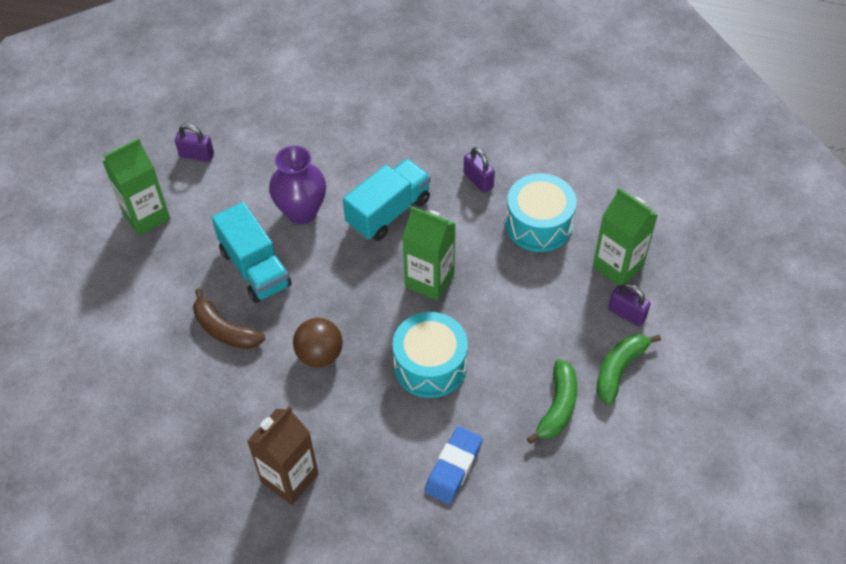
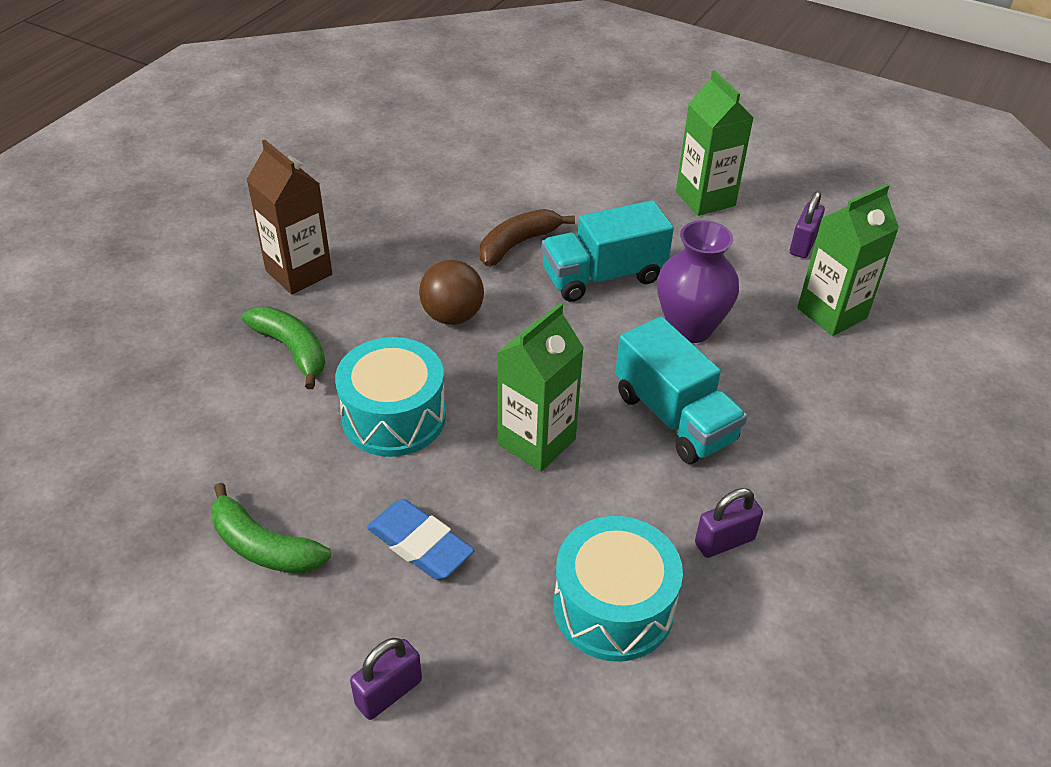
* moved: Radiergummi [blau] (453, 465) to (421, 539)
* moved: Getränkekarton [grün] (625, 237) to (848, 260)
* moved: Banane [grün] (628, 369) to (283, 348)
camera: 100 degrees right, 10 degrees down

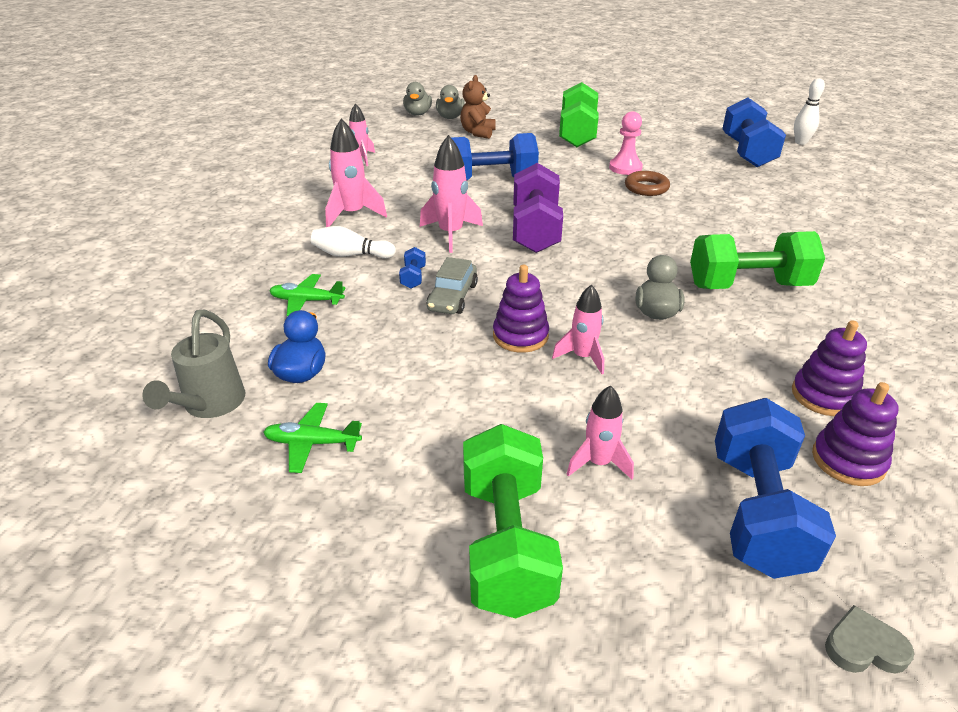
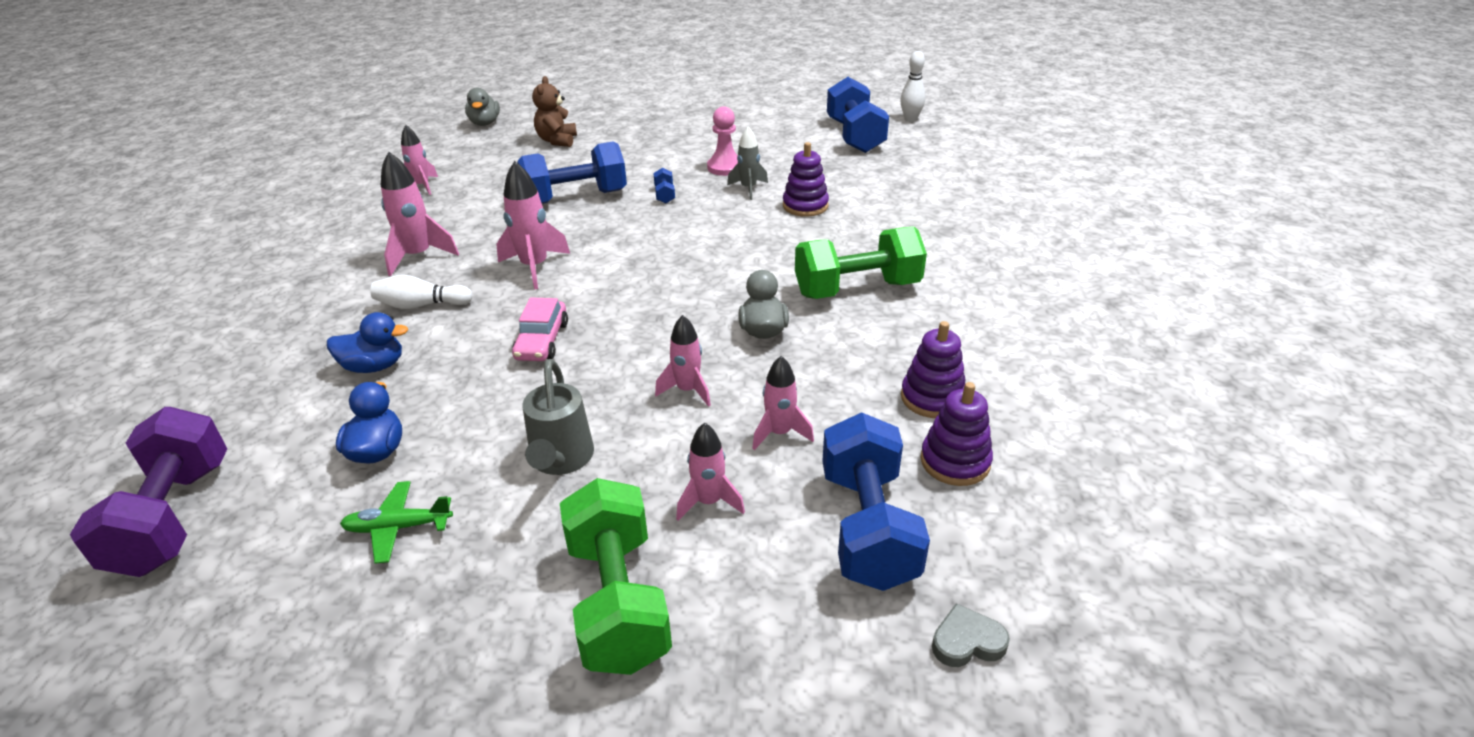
* moved: Gießkanne [grau] (193, 364) to (558, 417)
* replaced: Flugzeug [grün] (307, 295) to Ente [blau] (367, 342)
* moved: Hantel [blau] (412, 268) to (664, 185)
* recoloured: Auto [grau] (452, 285) to Auto [rosa] (540, 329)
* removed: Ente [grau] (450, 102)
* moved: Stapelspielzeug [lila] (521, 309) to (806, 179)
* moved: Hantel [lila] (538, 208) to (148, 492)
* removed: Hantel [grün] (579, 114)
* replaced: Ring [braun] (647, 183) to Rakete [grau] (747, 163)
* added: Rakete [rosa] (783, 403)
camera: 10 degrees left, 0 degrees up

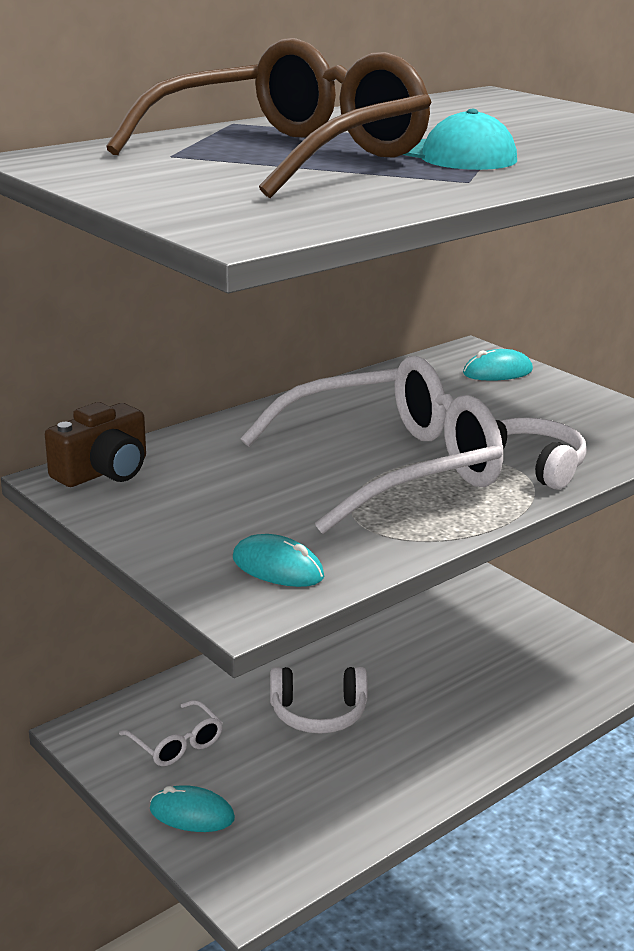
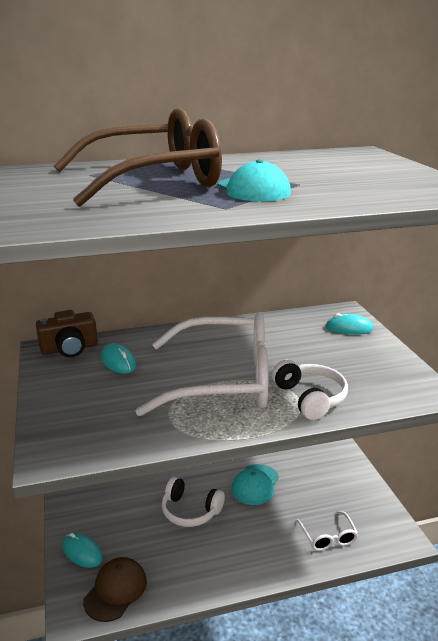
* moved: Brille [weiß] (171, 733) to (327, 531)
* moved: Computermaus [türkis] (278, 560) to (118, 358)
* added: Kappe [braun] (115, 589)
* added: Kappe [türkis] (255, 484)
camera: 25 degrees right, 0 degrees up

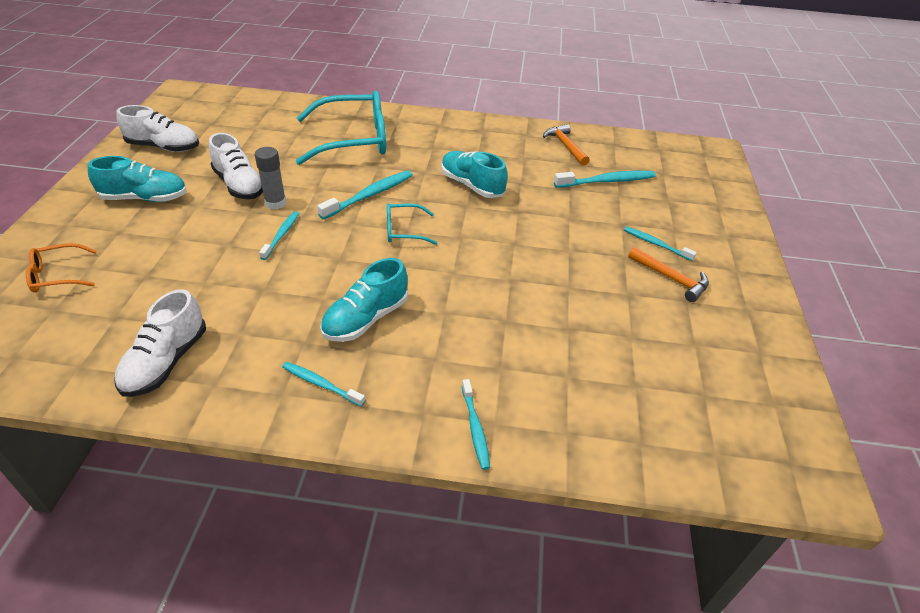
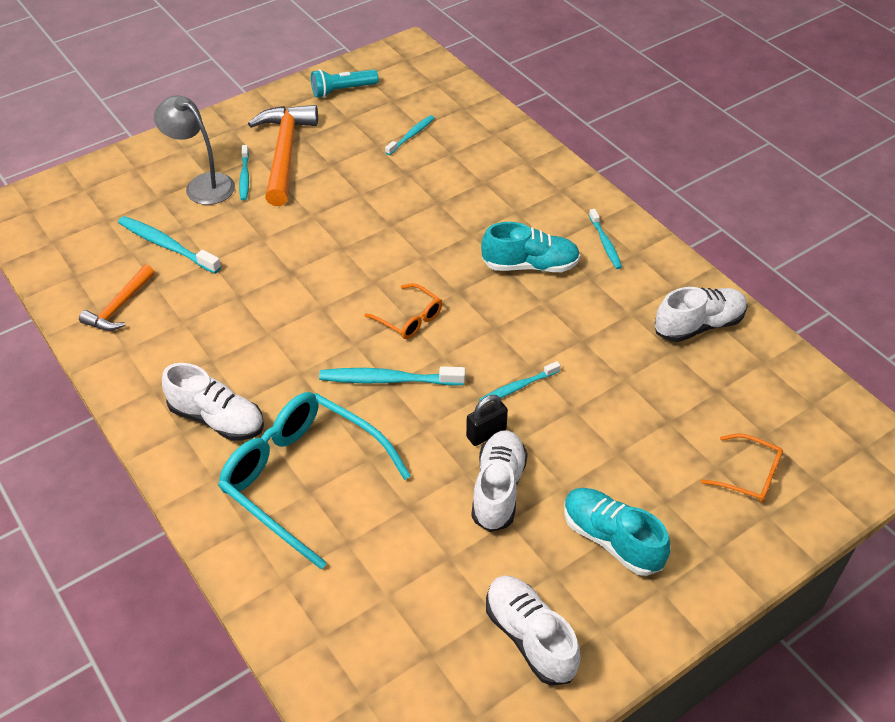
* replaced: Klebestift [grau] (270, 178) to Vorhängeschloss [schwarz] (487, 420)
* recoloured: Brille [türkis] (412, 224) to Brille [orange] (403, 311)
* removed: Schuh [türkis] (474, 174)
* moved: Zahnbürste [türkis] (476, 424) to (409, 135)
* resized: Hammer [orange] (668, 274) = (283, 155) x1.78
* added: Lampe [grau] (194, 150)
* added: Schuh [weiß] (213, 402)
* added: Taschenlampe [türkis] (345, 83)
camera: 130 degrees left, 5 degrees up

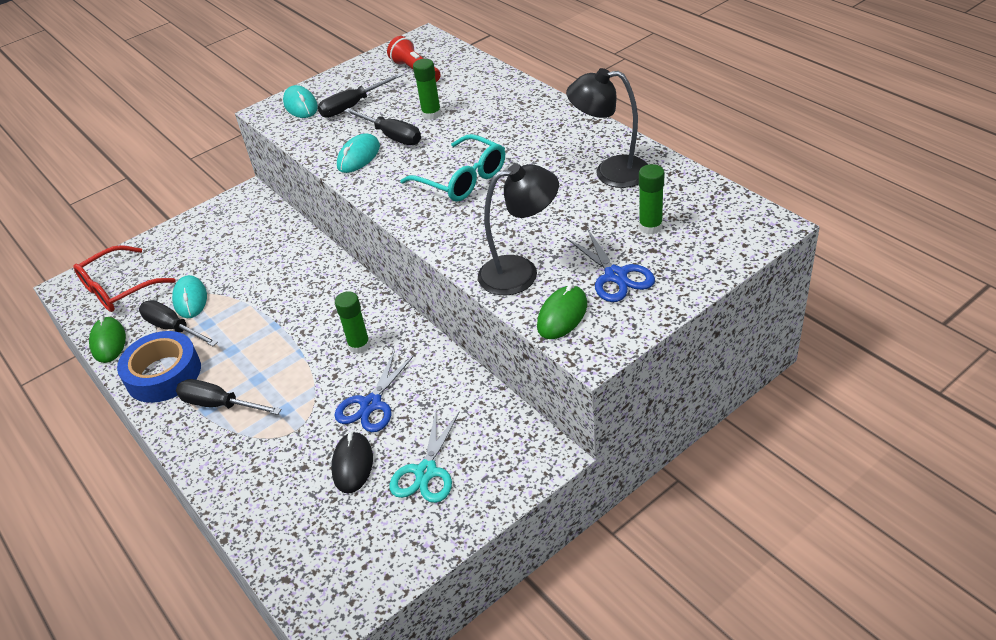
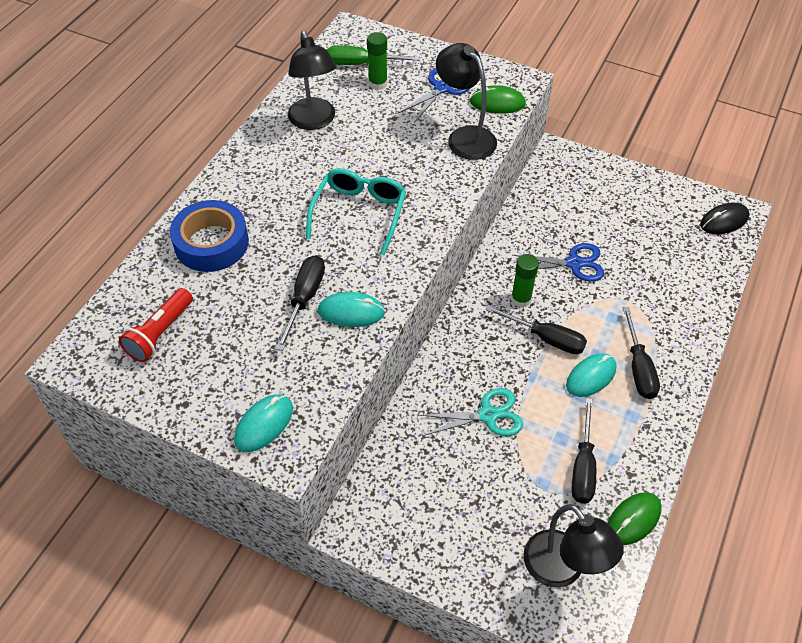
* replaced: Brille [rot] (124, 278) to Lampe [schwarz] (574, 546)
* moved: Klebeband [blau] (159, 367) to (209, 236)
* moved: Computermaus [türkis] (189, 296) to (591, 375)
* moved: Schraubenzieher [schwarz] (360, 95) to (536, 329)
* moved: Computermaus [schwarz] (352, 462) to (724, 218)
* moved: Schere [türkis] (425, 457) to (471, 412)
* removed: Klebestift [grün] (427, 89)
* added: Schraubenzieher [grün] (373, 55)
camera: 120 degrees left, 10 degrees up

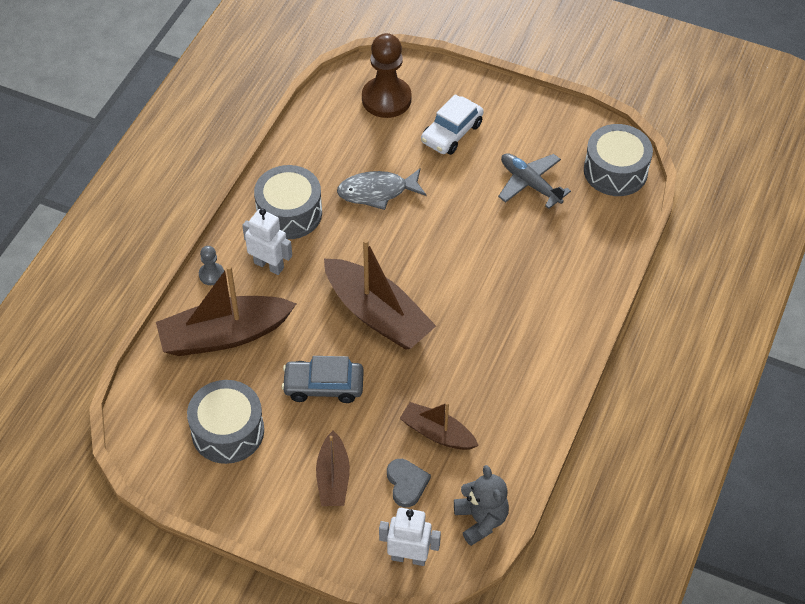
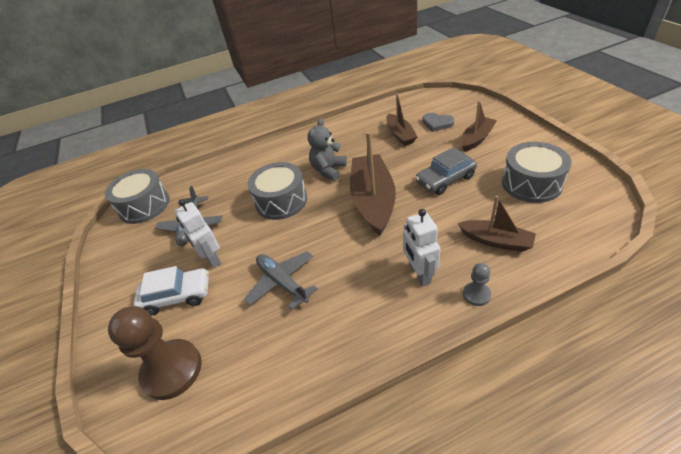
* resized: Boot [braun] (226, 310) = (497, 224) x0.57
* moved: Trommel [grau] (288, 202) to (277, 191)
* turned: Auto [grau] (323, 379) = (446, 171) 105 degrees clockwise
* replaced: Fisch [grau] (382, 189) to Flugzeug [grau] (281, 280)
* moved: Roboter [weiß] (410, 537) to (197, 233)
* turned: Herz [grau] (409, 483) = (438, 122) 90 degrees counterclockwise
* moved: Teddybär [grau] (481, 505) to (327, 149)
camera: 130 degrees left, 10 degrees down

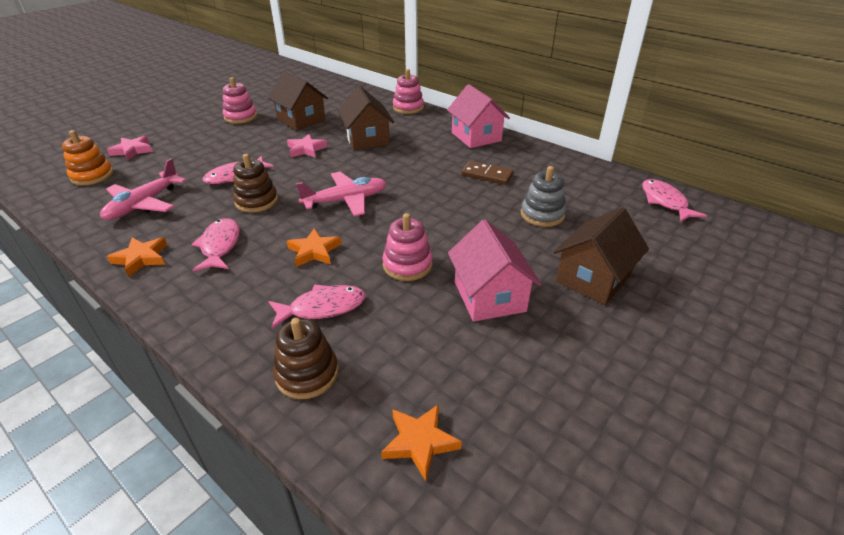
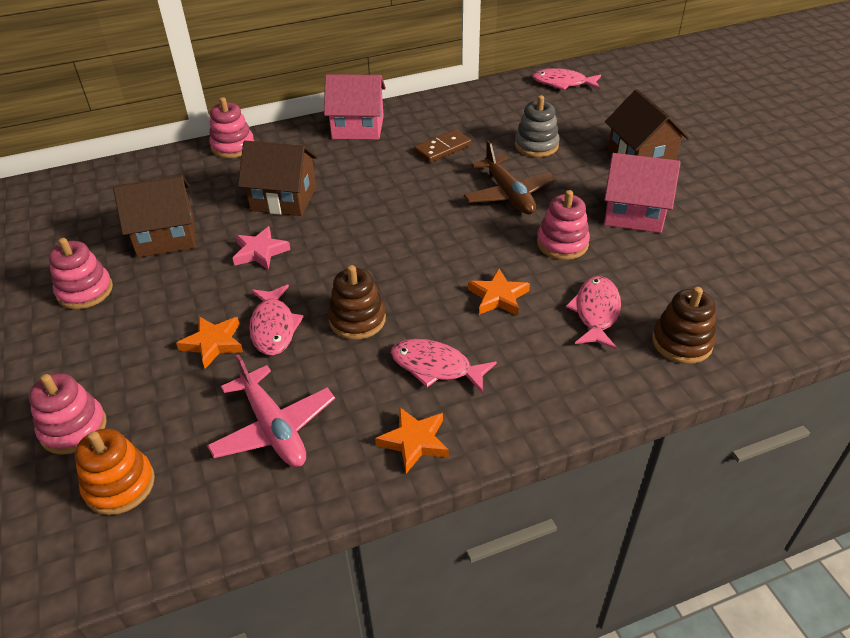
* replaced: Stern [rosa] (130, 148) to Stapelspielzeug [rosa] (68, 414)
* removed: Flugzeug [rosa] (341, 194)
* moved: Stern [orange] (421, 442) to (209, 343)
* added: Flugzeug [braun] (510, 177)
camera: 60 degrees left, 5 degrees up

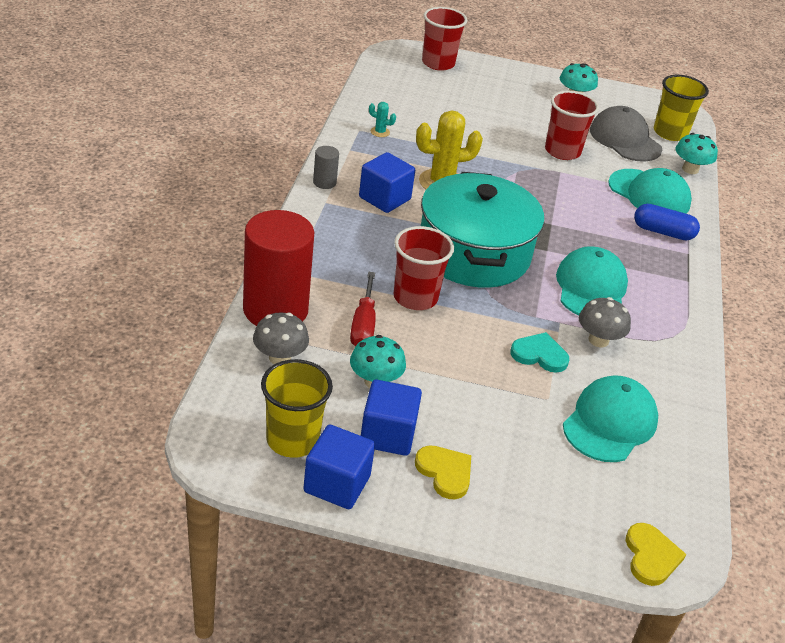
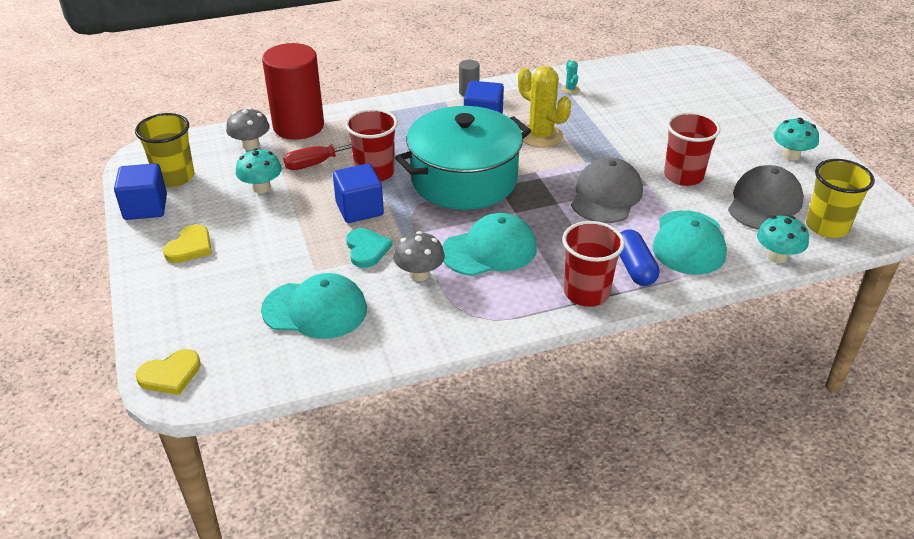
* moved: Kubus [blau] (391, 418) to (358, 193)
* moved: Becher [rot] (444, 39) to (593, 264)
* added: Kappe [grau] (607, 190)
camera: 65 degrees right, 0 degrees up

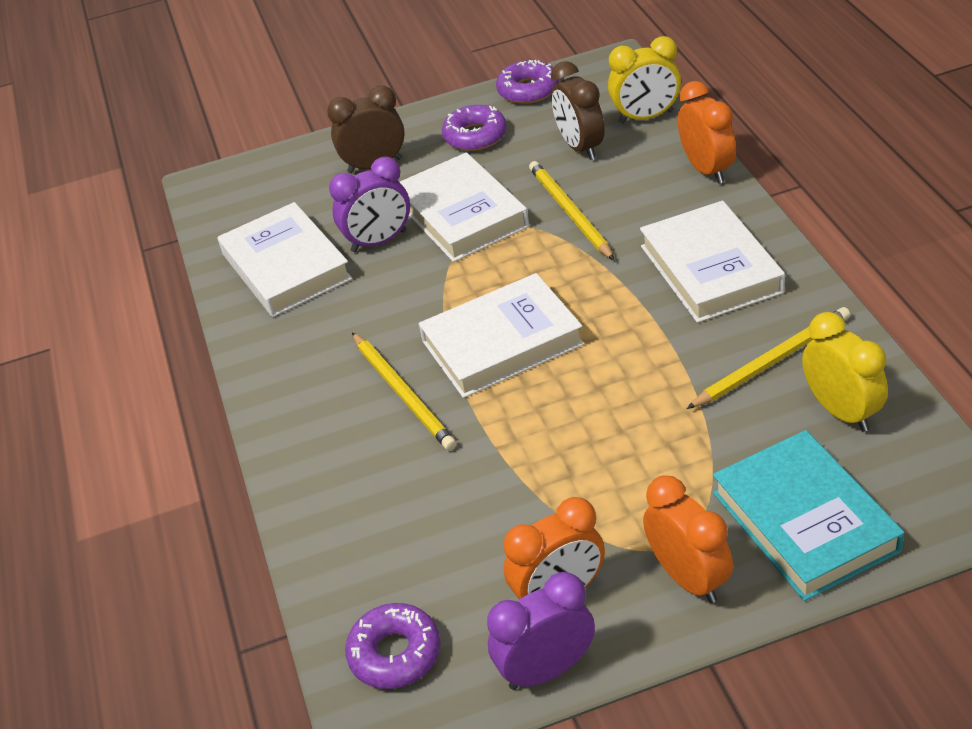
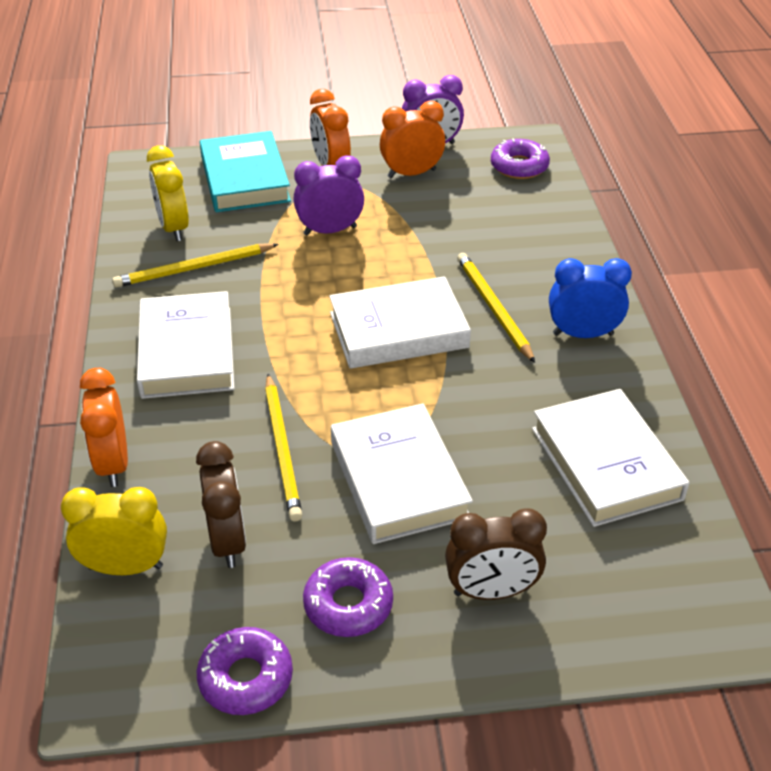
* moved: Wecker [lila] (369, 204) to (328, 195)
* added: Wecker [blau] (590, 298)
camera: 175 degrees left, 0 degrees up

